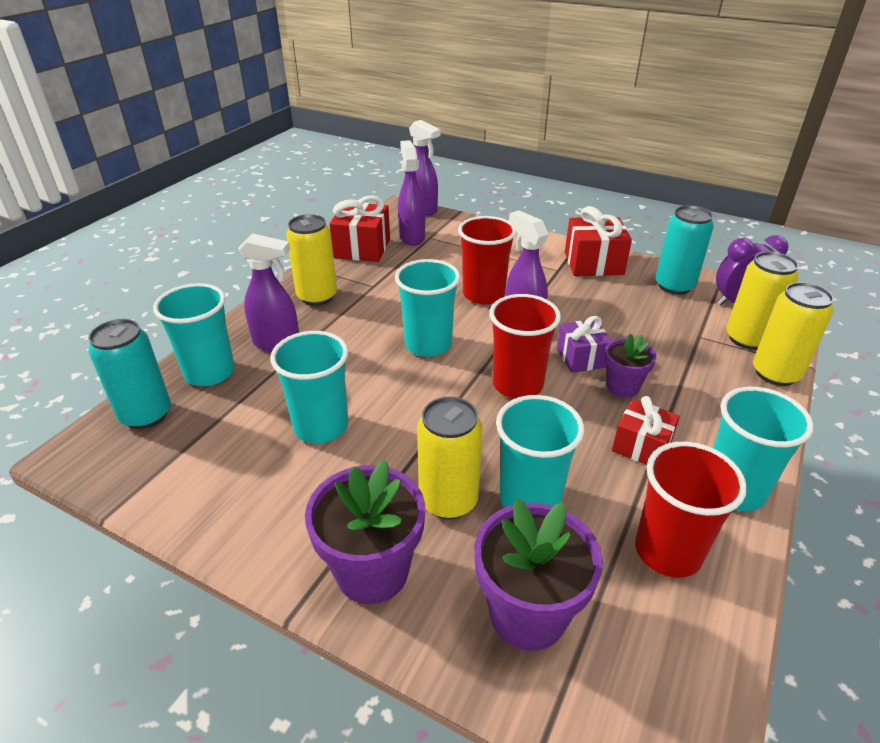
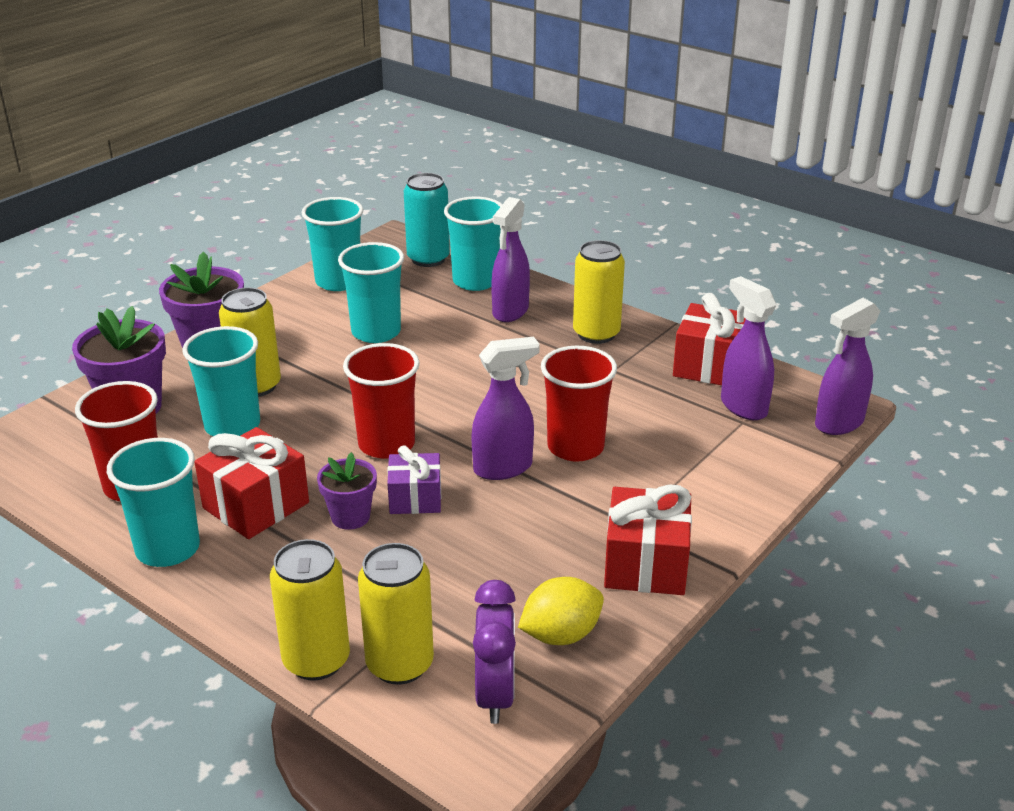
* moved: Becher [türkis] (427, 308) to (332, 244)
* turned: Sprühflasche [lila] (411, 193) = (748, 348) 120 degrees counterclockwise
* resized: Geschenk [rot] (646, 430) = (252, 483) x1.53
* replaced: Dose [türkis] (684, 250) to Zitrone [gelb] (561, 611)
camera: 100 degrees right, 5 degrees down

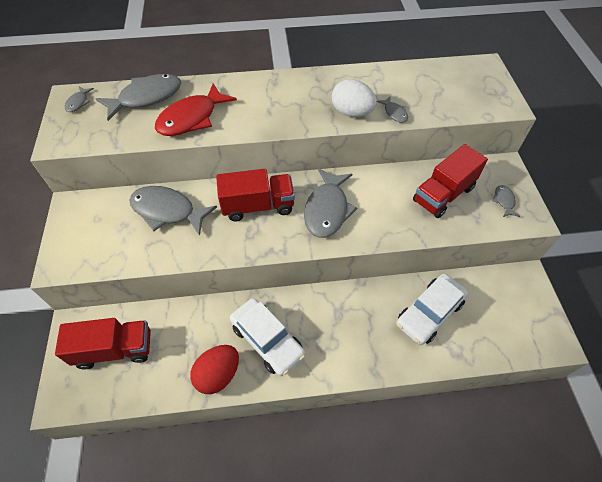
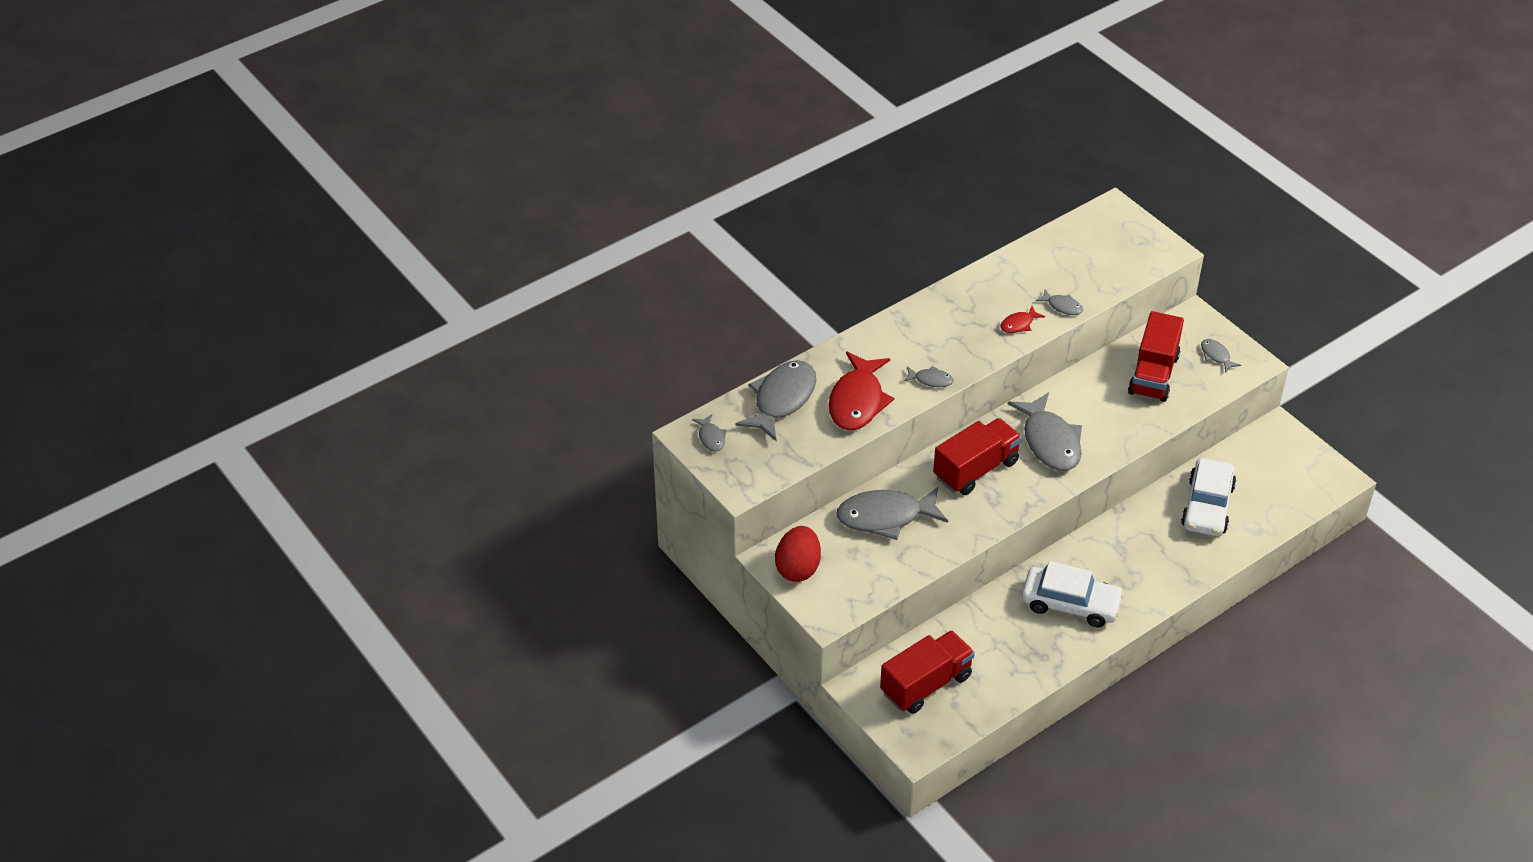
* moved: Ei [rot] (214, 369) to (798, 554)
* replaced: Ei [weiß] (354, 98) to Fisch [rot] (1023, 319)
* added: Fisch [grau] (928, 376)
camera: 30 degrees left, 10 degrees down

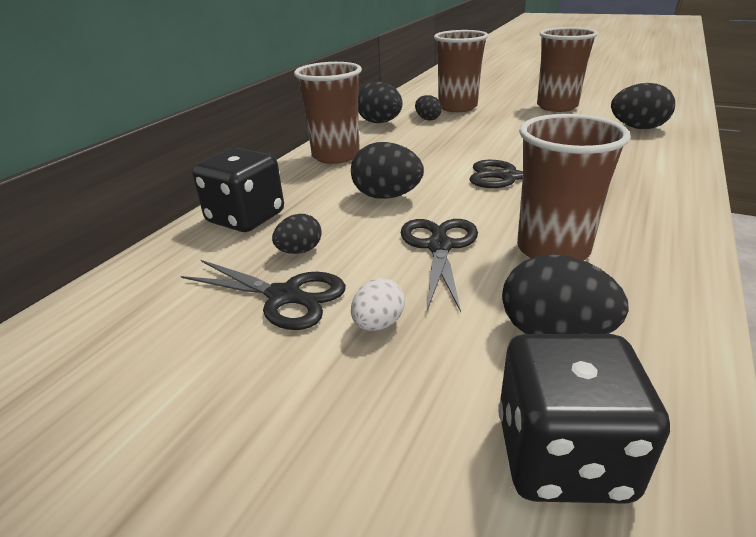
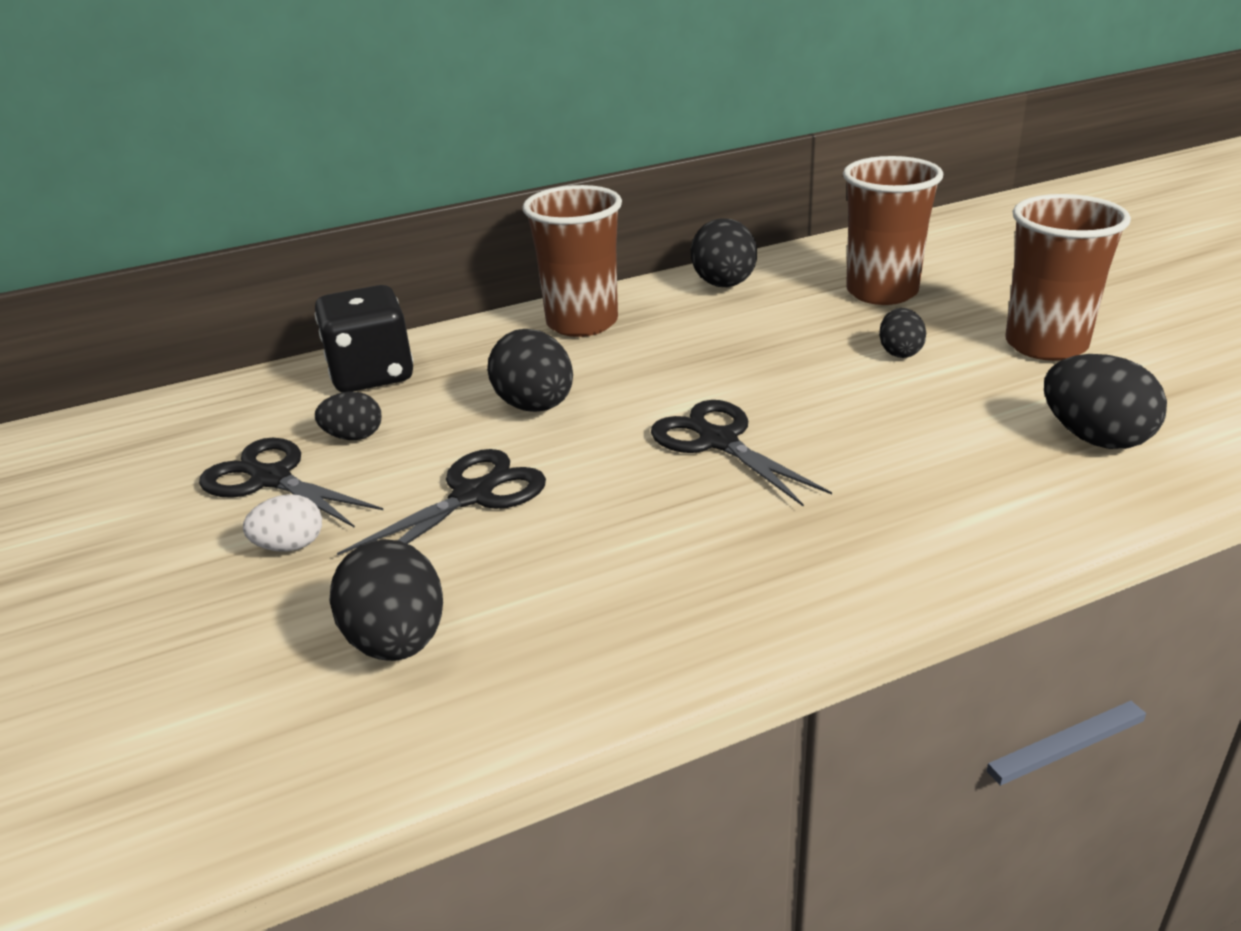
* turned: Schere [schwarz] (263, 295) = (291, 483) 150 degrees clockwise
* moved: Ei [schwarz] (428, 108) to (902, 333)
* removed: Spielwürfel [schwarz] (584, 419)
* removed: Becher [braun] (574, 187)
camera: 40 degrees right, 0 degrees up

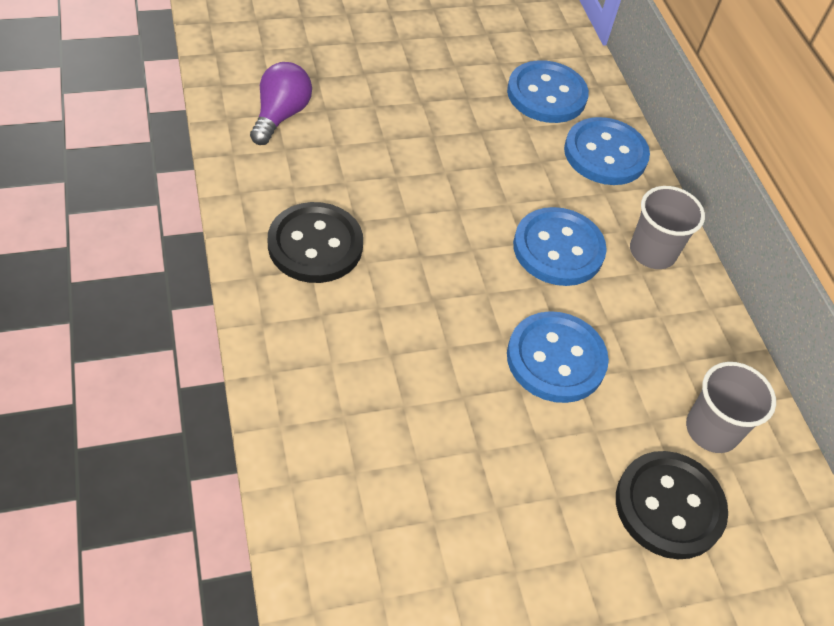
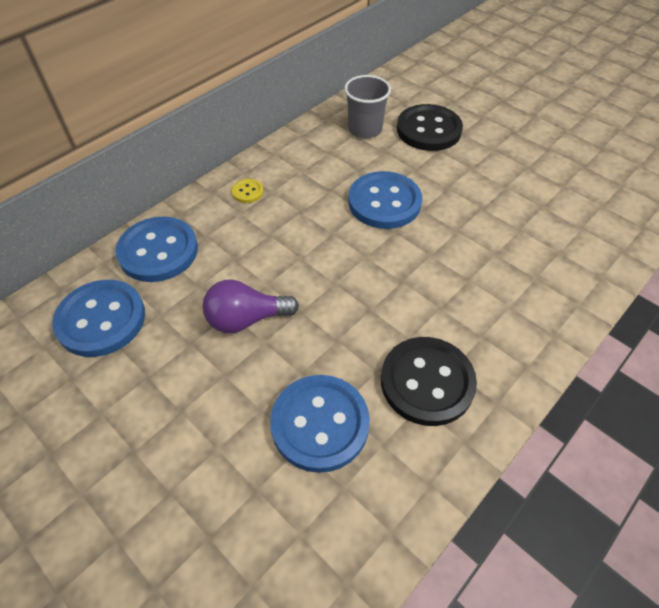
* moved: Glühbirne [lila] (281, 103) to (251, 306)
* moved: Knopf [blau] (560, 246) to (320, 424)
* replaced: Becher [grau] (667, 227) to Knopf [gelb] (247, 191)
camera: 115 degrees left, 0 degrees up

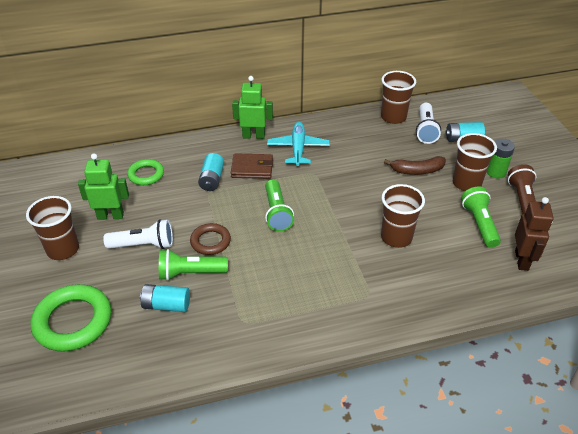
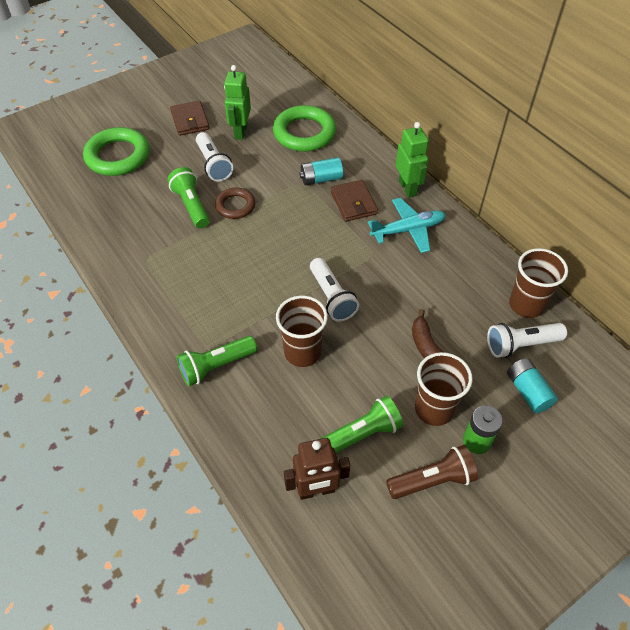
* replaced: Becher [braun] (52, 228) to Geldbörse [braun] (190, 118)
* turned: Roboter [grün] (103, 187) = (237, 102) 150 degrees counterclockwise
* resized: Ring [grün] (145, 172) = (304, 128) x1.71
* removed: Batterie [türkis] (165, 298)
* moved: Taschenlampe [grün] (279, 205) to (217, 361)
* added: Taschenlampe [weiß] (334, 290)
camera: 70 degrees right, 10 degrees up

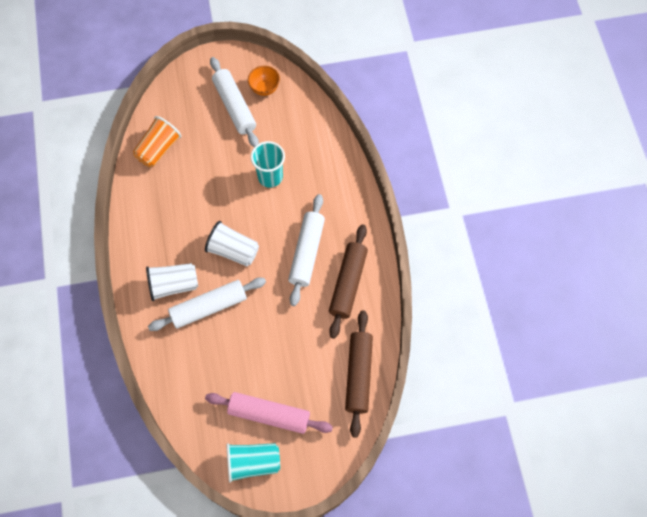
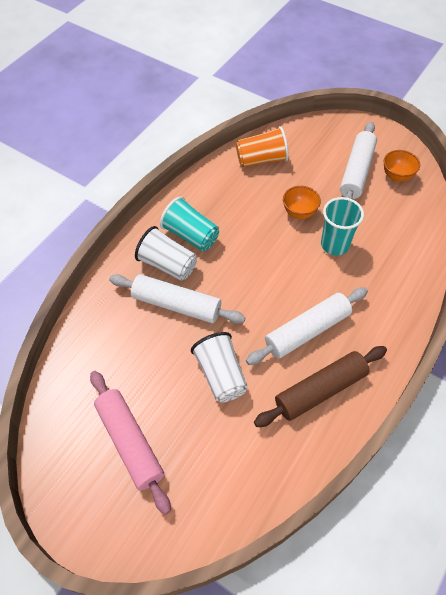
* moved: Becher [weiß] (232, 243) to (219, 367)
* moved: Becher [türkis] (253, 463) to (189, 223)
* removed: Nudelholz [braun] (359, 374)
* added: Schüssel [orange] (302, 202)
camera: 45 degrees right, 10 degrees down

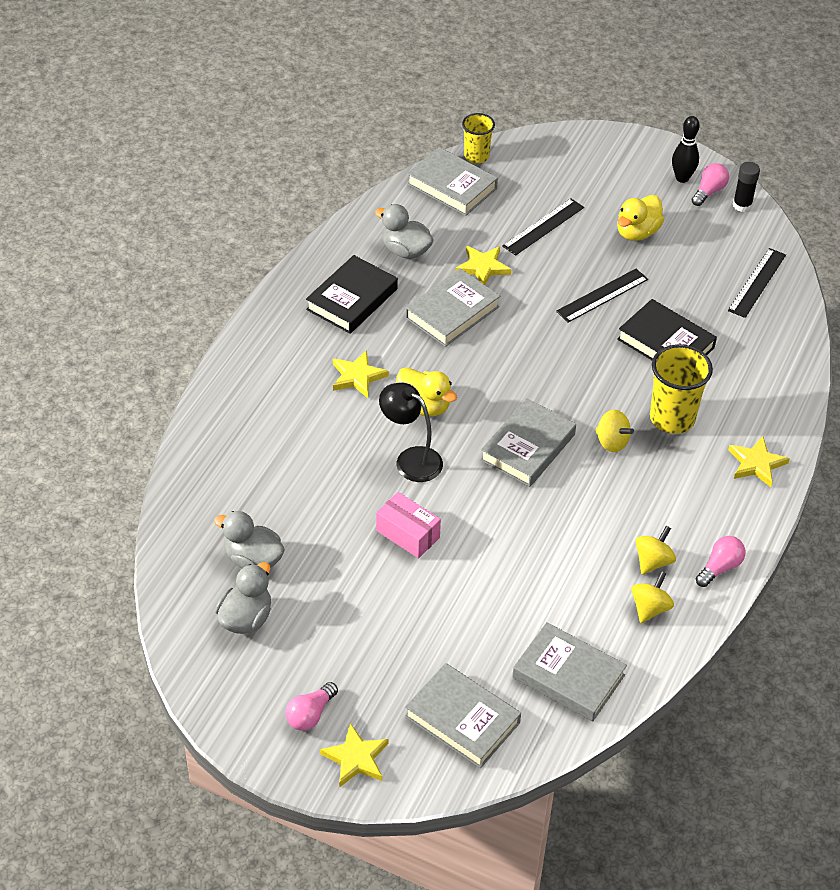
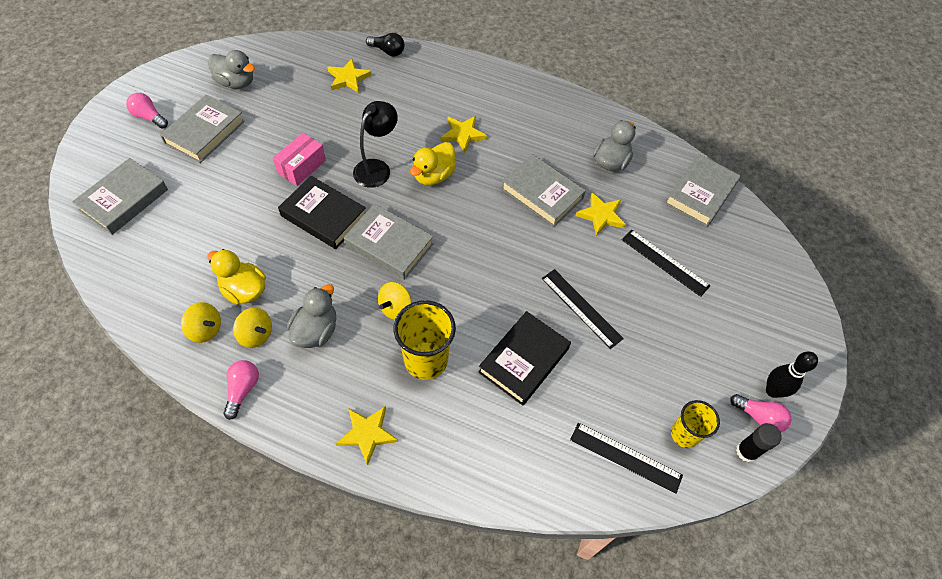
* moved: Ente [grau] (249, 540) to (311, 316)
* moved: Buch [schwarz] (352, 294) to (322, 212)
* moved: Stern [gelb] (354, 755) to (349, 75)
* moved: Becher [gelb] (478, 138) to (695, 424)
* moved: Buch [grau] (569, 671) to (202, 128)
* moved: Ente [gelb] (640, 218) to (236, 277)
* turned: Glühbirne [rosa] (721, 561) = (241, 390) 120 degrees counterclockwise
* added: Glühbirne [schwarz] (385, 44)
camera: 85 degrees right, 10 degrees up

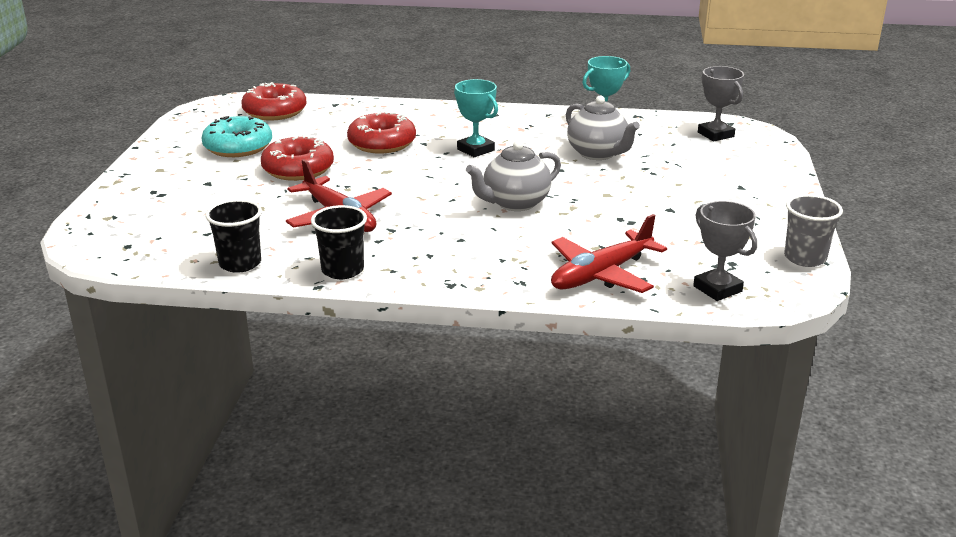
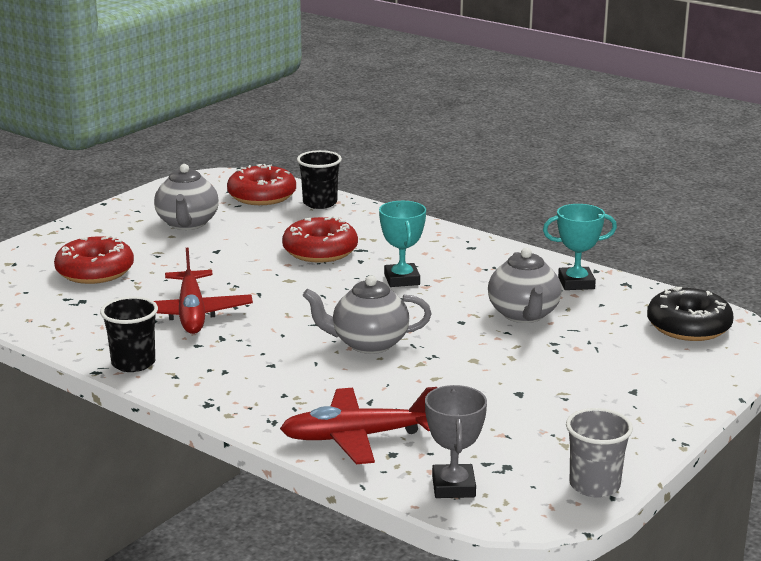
* replaced: Donut [türkis] (237, 136) to Teekanne [grau] (186, 197)
* moved: Becher [schwarz] (233, 236) to (319, 179)
* moved: Donut [rot] (297, 158) to (94, 259)
* replaced: Pokal [grau] (721, 103) to Donut [schwarz] (690, 314)
camera: 30 degrees right, 5 degrees down

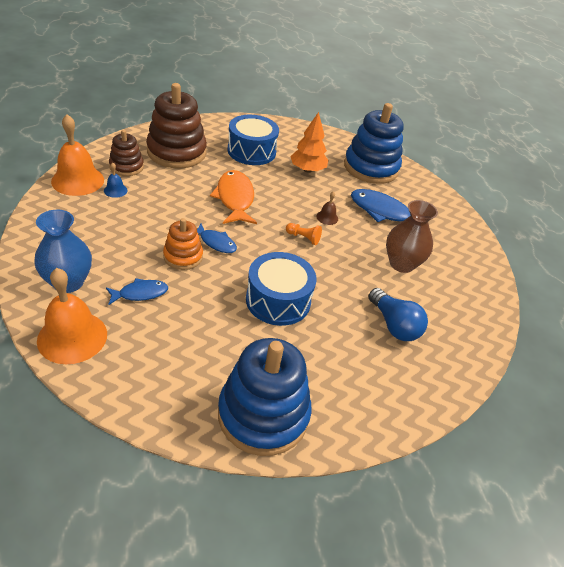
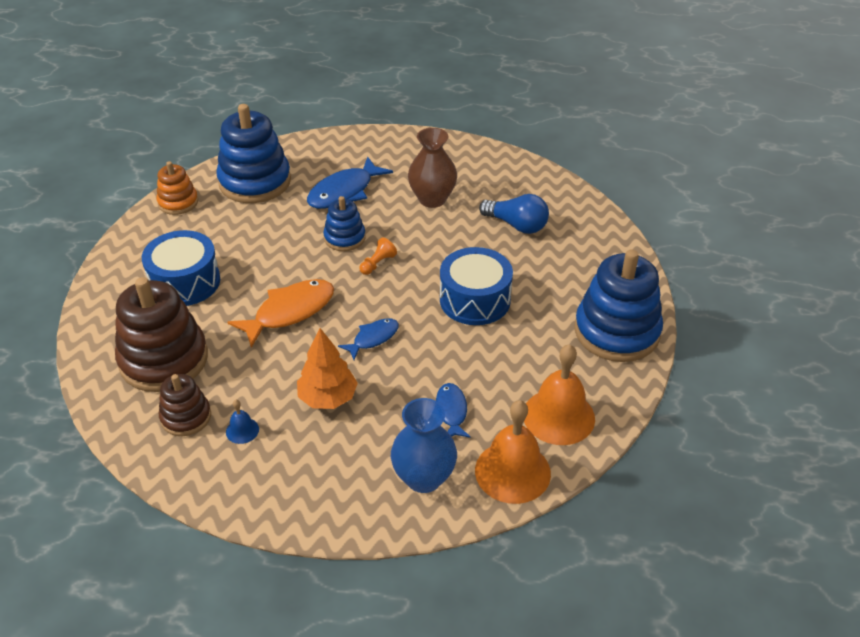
* moved: Glocke [orange] (77, 155) to (559, 394)
* moved: Stapelspielzeug [orange] (183, 244) to (177, 188)
* turned: Fisch [orange] (233, 197) = (281, 313) 135 degrees clockwise
* moved: Baum [orange] (309, 142) to (327, 368)
* replaced: Glocke [braun] (327, 208) to Stapelspielzeug [blau] (344, 223)
* turned: Glühbirne [blau] (398, 314) = (514, 214) 45 degrees clockwise
camera: 70 degrees left, 0 degrees up

